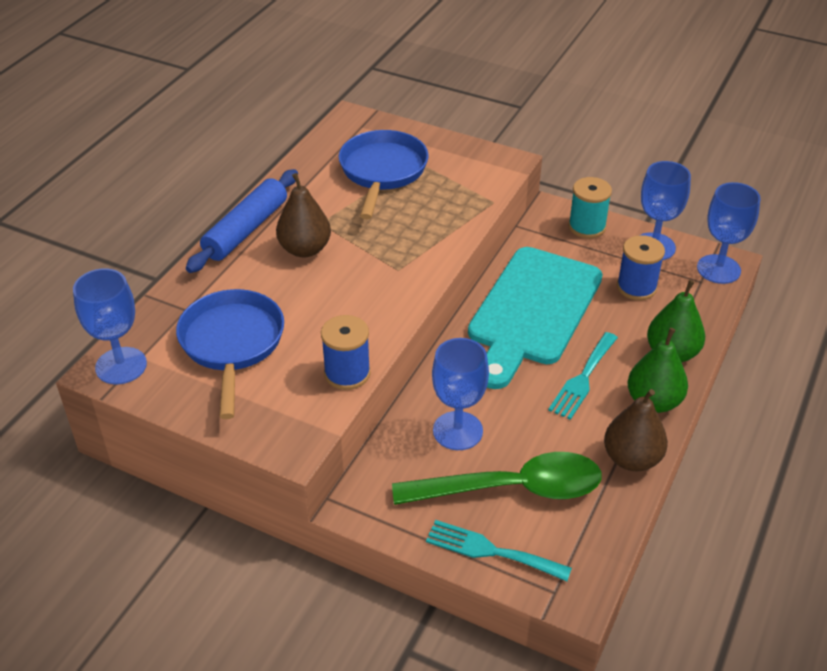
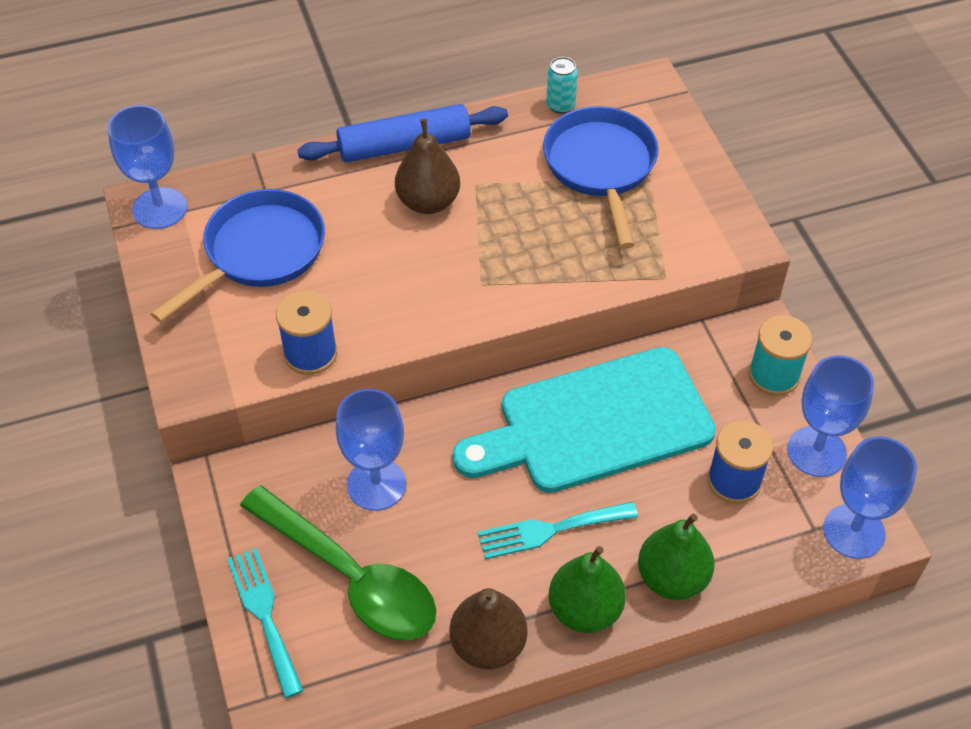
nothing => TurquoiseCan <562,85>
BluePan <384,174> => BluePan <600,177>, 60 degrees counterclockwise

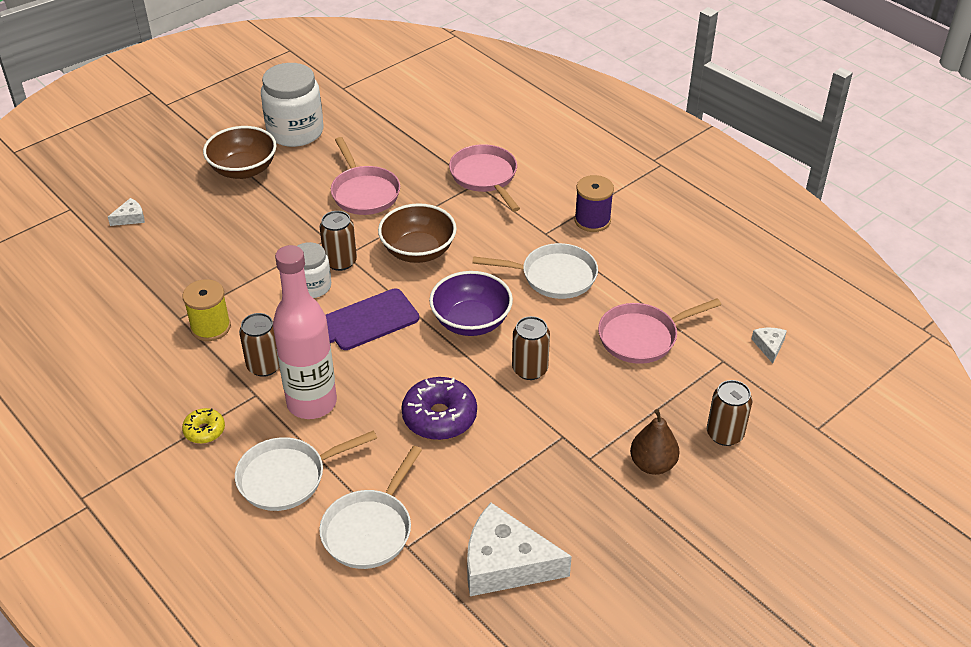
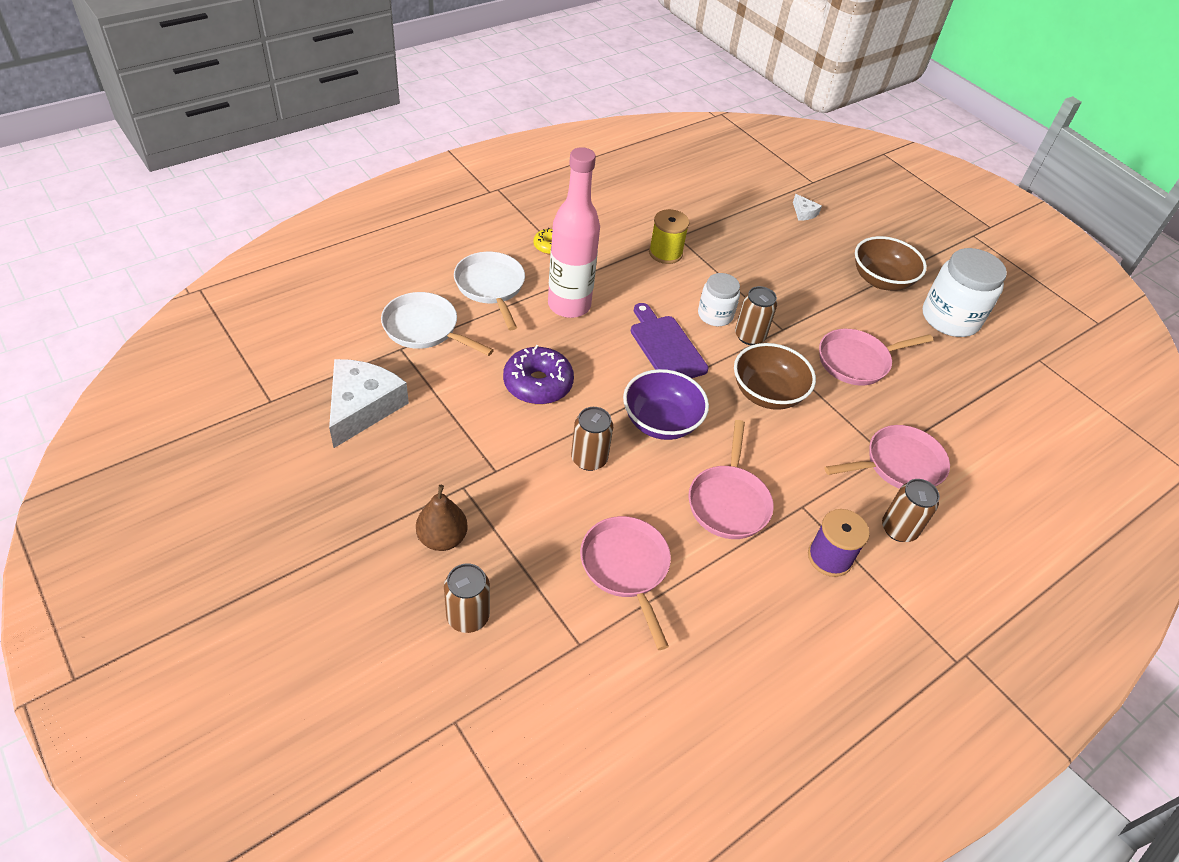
WhiteCheese <769,345> => nothing
BrownCan <259,345> => BrownCan <911,510>, moved
WhitePan <535,271> => PinkPan <731,479>

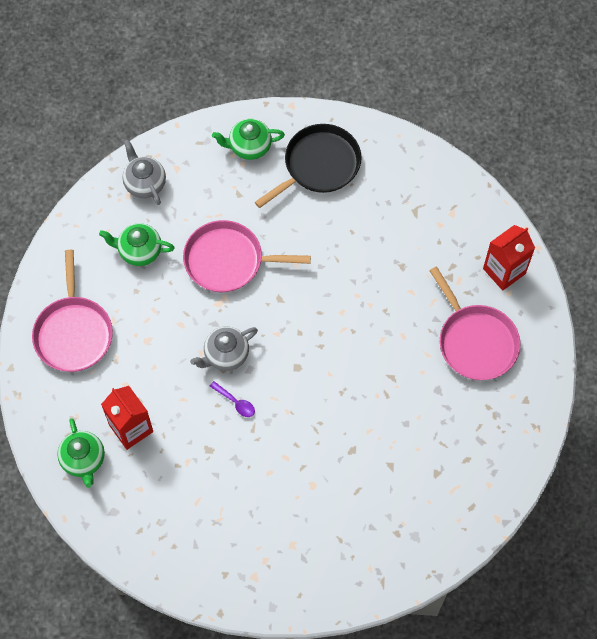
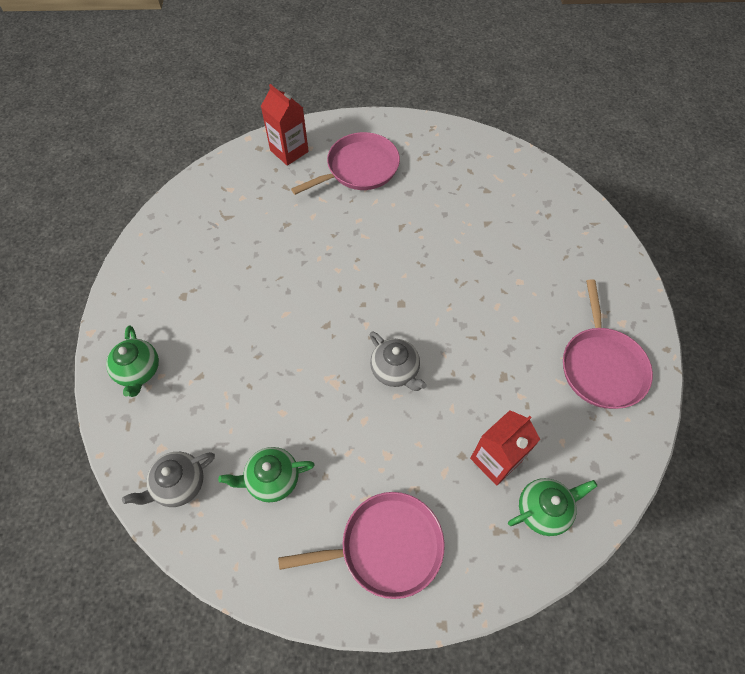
PurpleSpoon <232,399> => nothing
BlackPan <308,166> => nothing
PinkPan <247,256> => PinkPan <608,344>, moved
GreenTeapot <137,244> => GreenTeapot <266,475>, 75 degrees clockwise

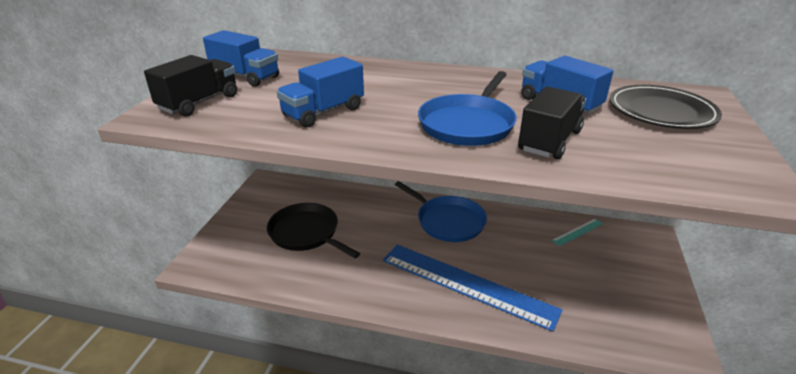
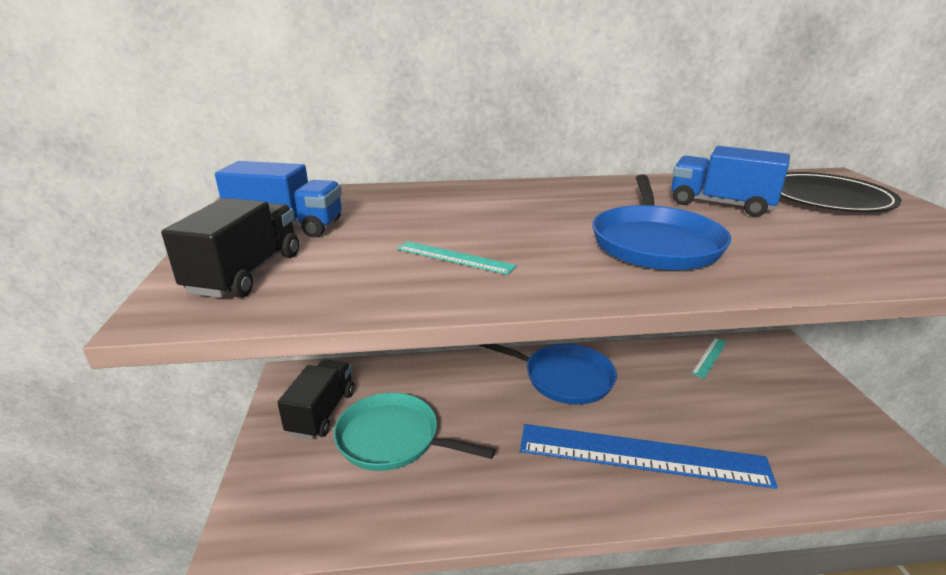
BlackTruck <552,123> => BlackTruck <315,399>, moved
BlueTruck <320,92> => TurquoiseRuler <457,258>
BlackPan <313,230> => TurquoisePan <414,432>

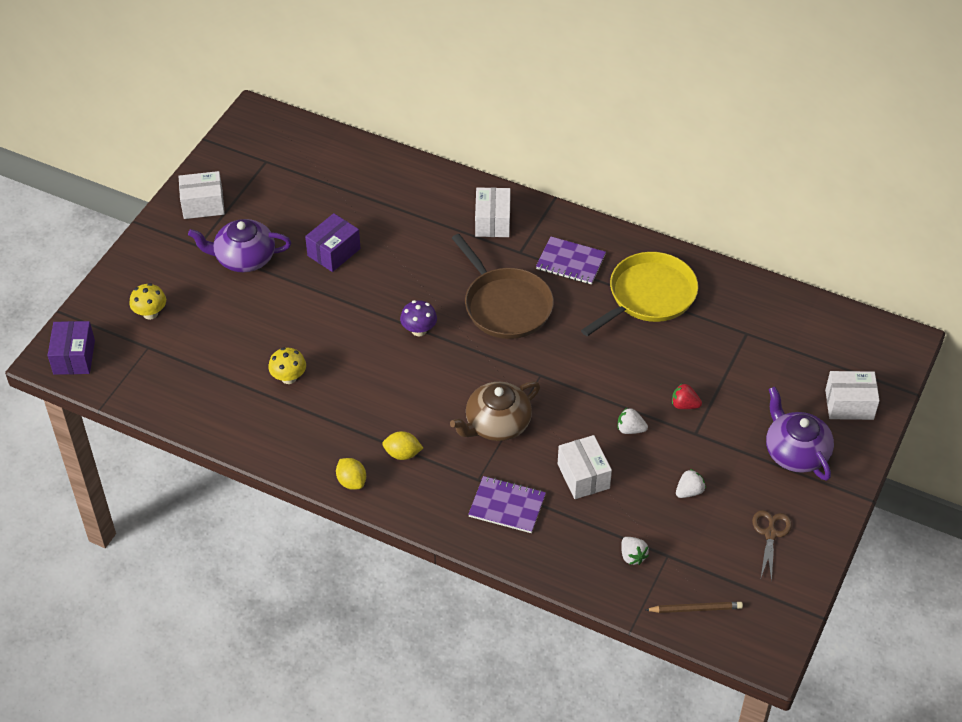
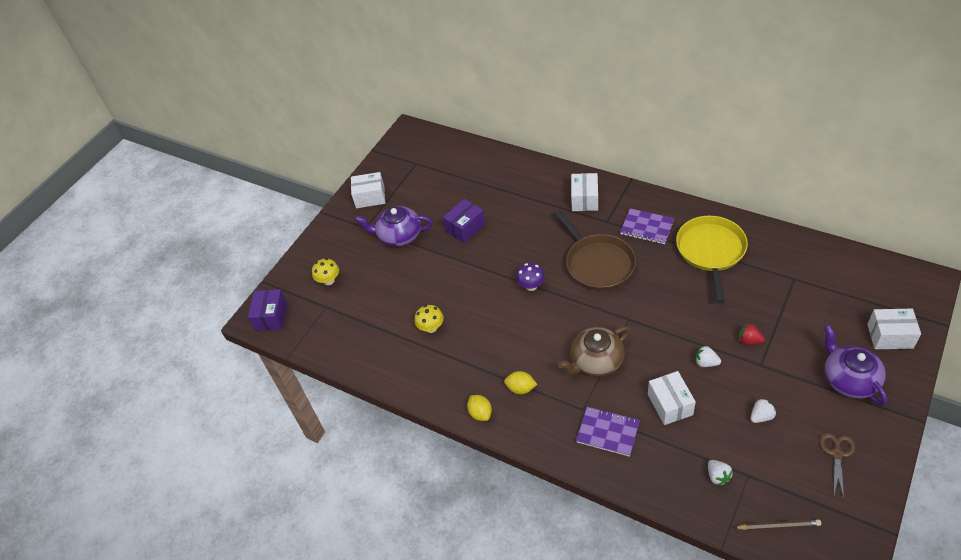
YellowPan <639,294> => YellowPan <712,259>, 45 degrees counterclockwise

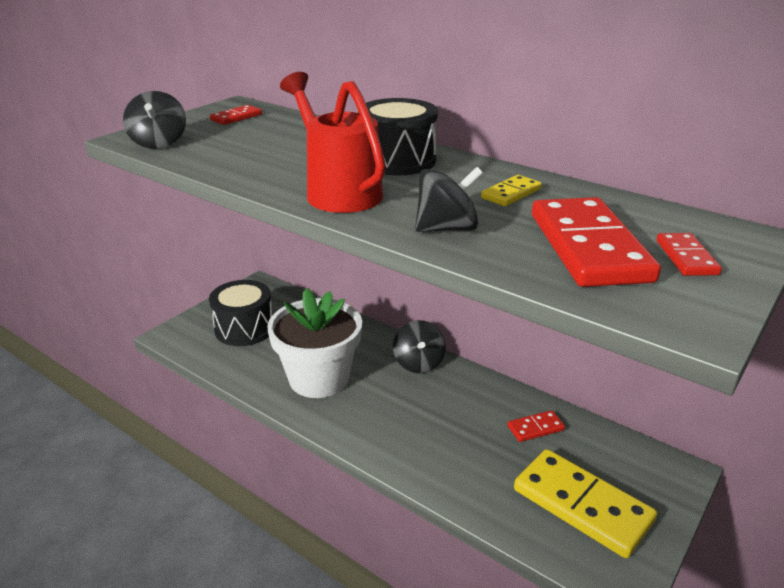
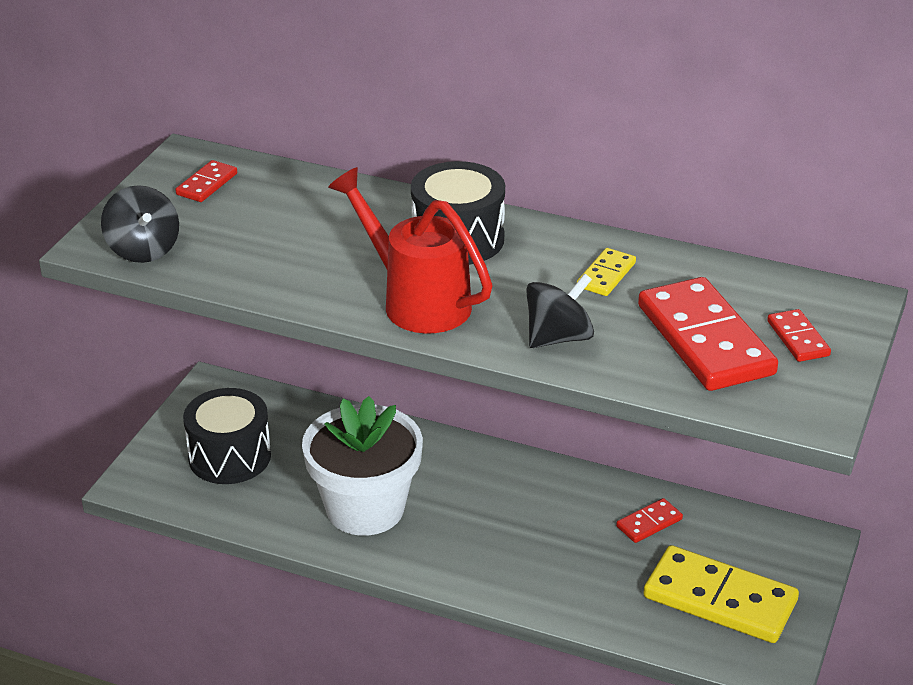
BlackSpinningTop <419,346> => nothing

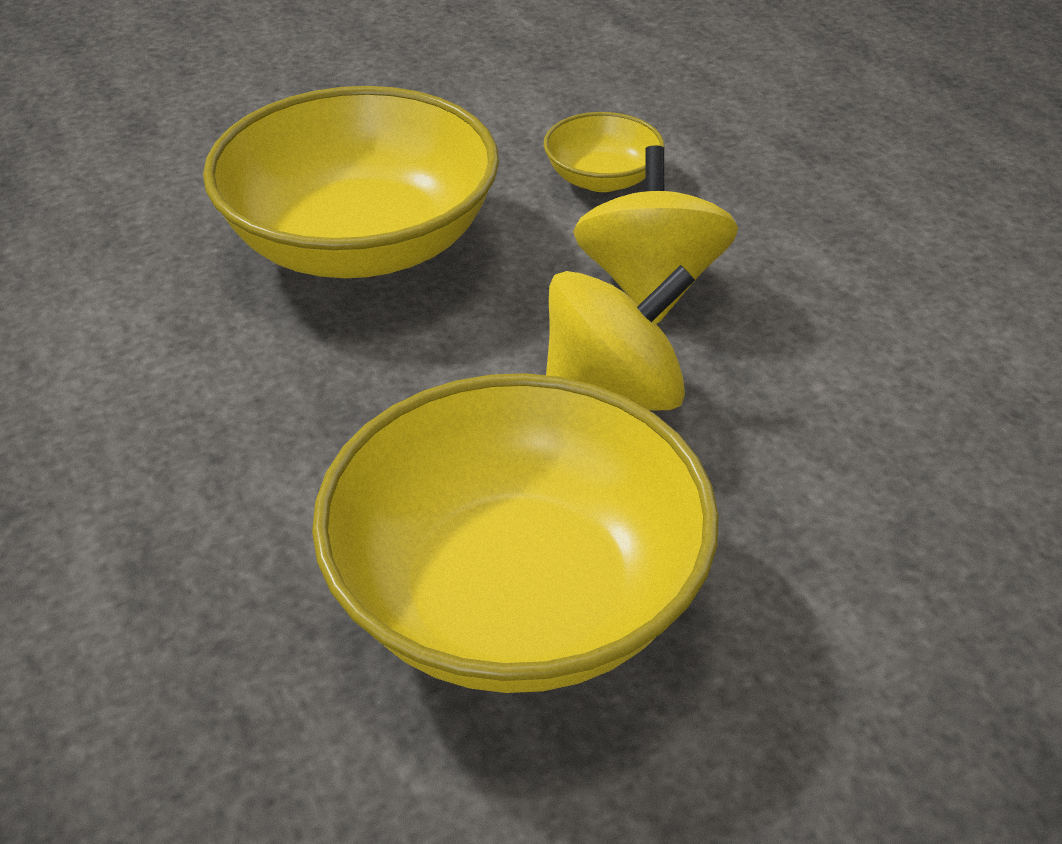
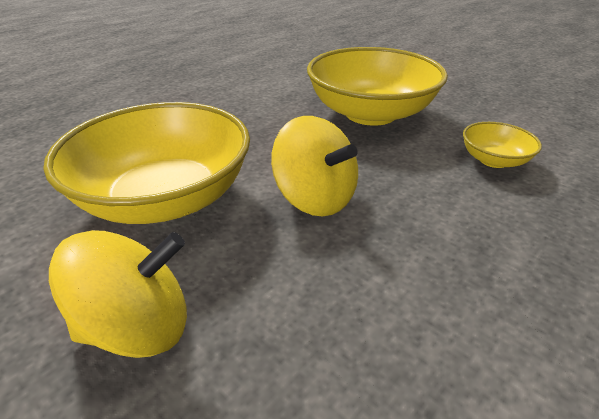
YellowSpinningTop <655,234> => YellowSpinningTop <118,294>, moved

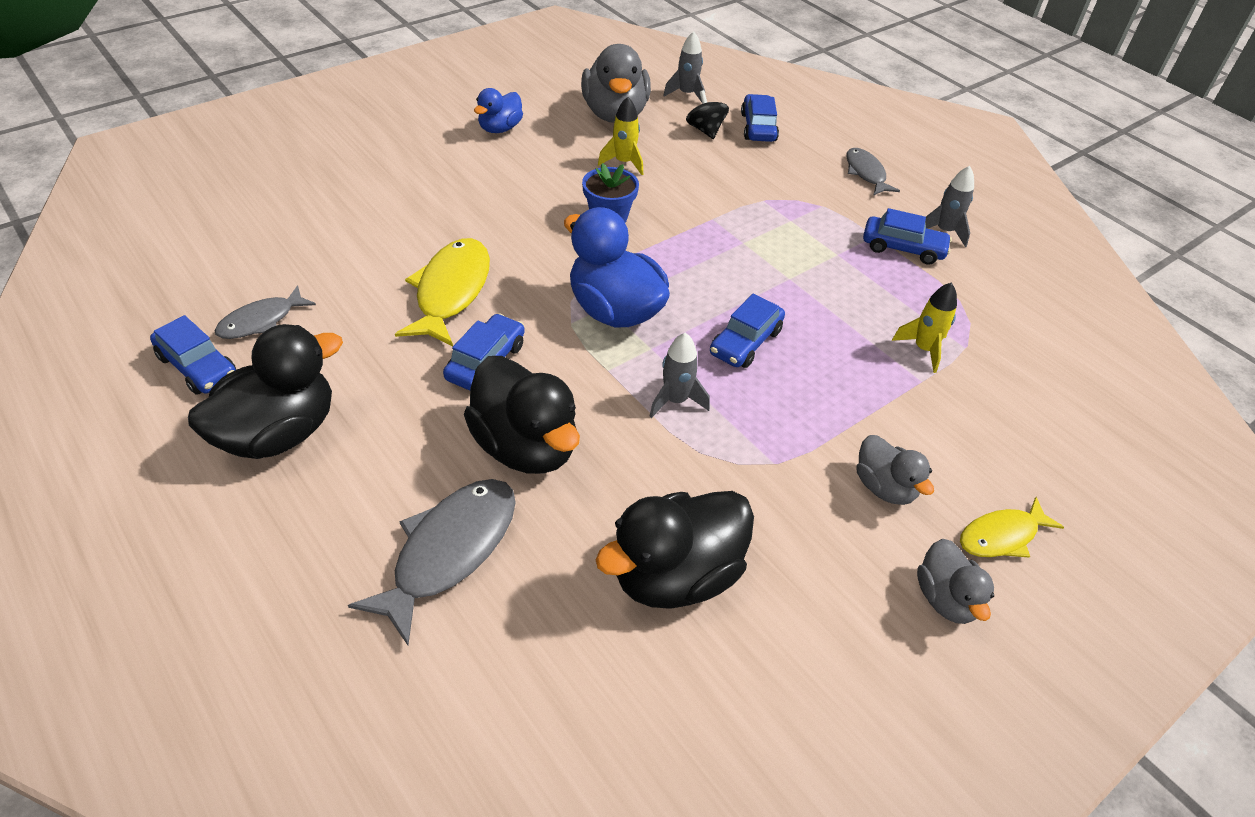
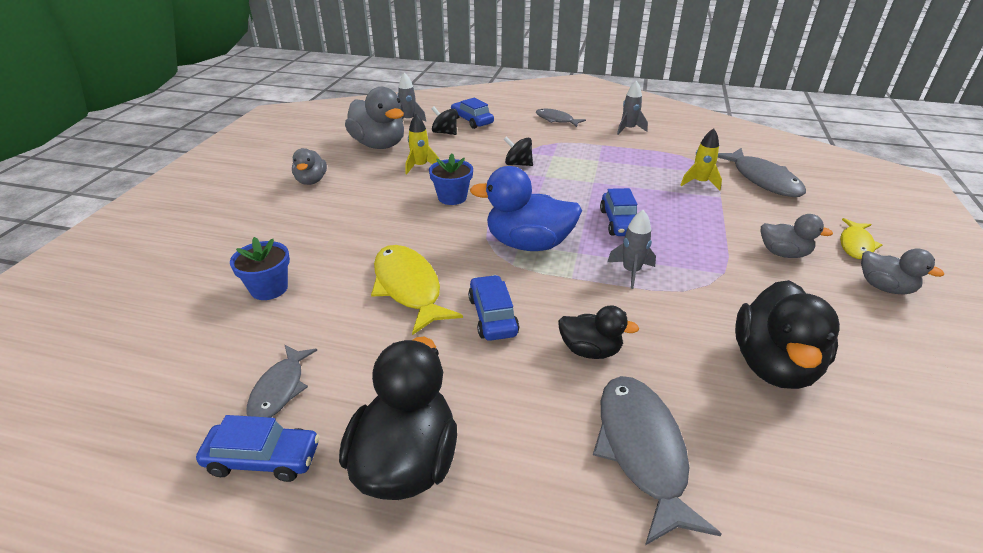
BlueCar <907,236> => nothing
nothing => BlueFlowerPot <260,268>
nothing => BlackSpinningTop <518,151>
nothing => GreyFish <762,172>
BlueDuck <498,110> => GreyDuck <309,166>
BlackDuck <522,415> => BlackDuck <598,332>, x0.57

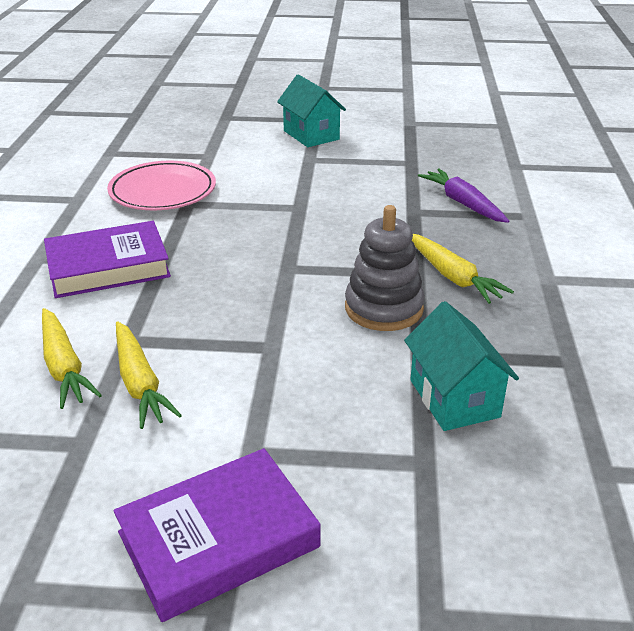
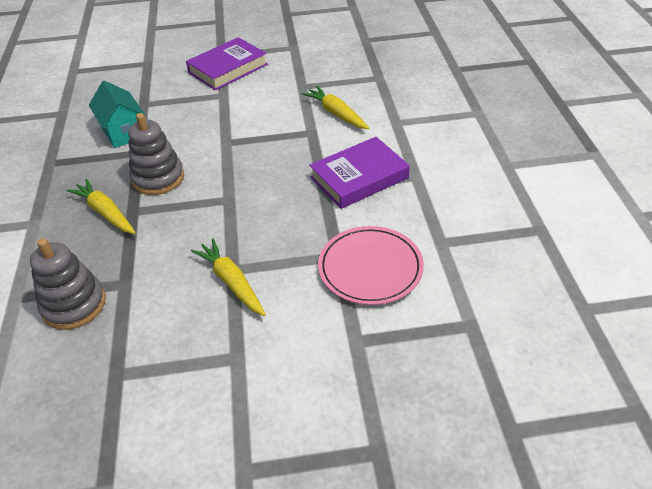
TurquoiseHouse <311,110> => nothing
YellowCarrot <149,375> => YellowCarrot <228,277>, moved
PurpleCarrot <463,196> => GreyStackingToy <68,284>

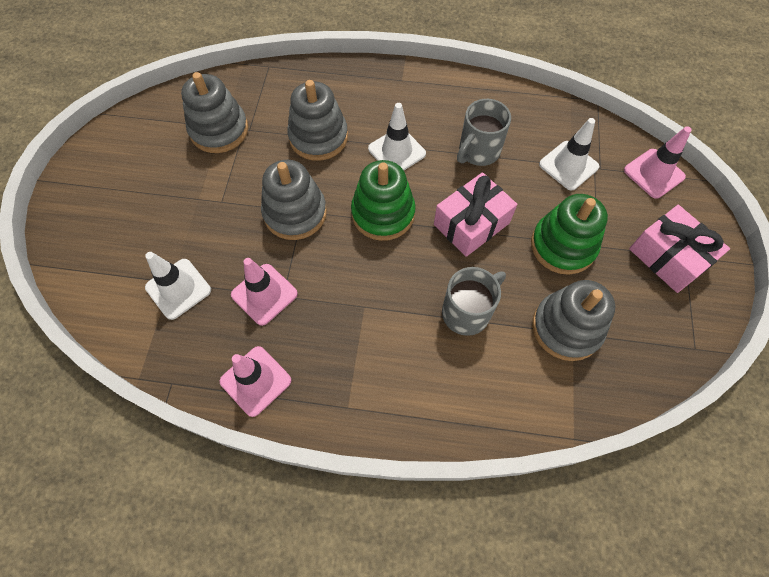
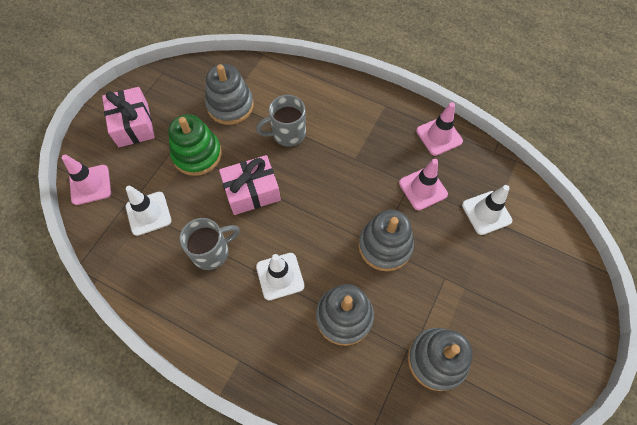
GreenStackingToy <383,200> => nothing

